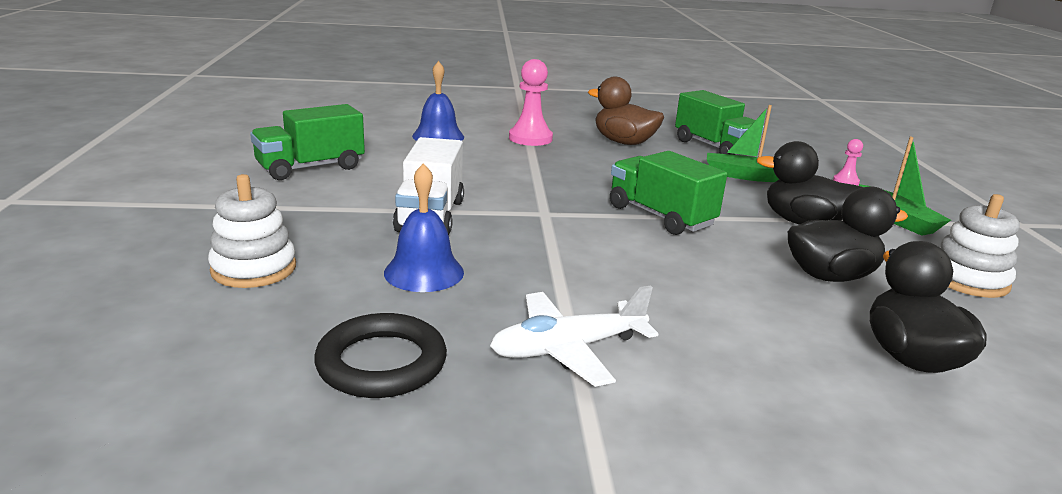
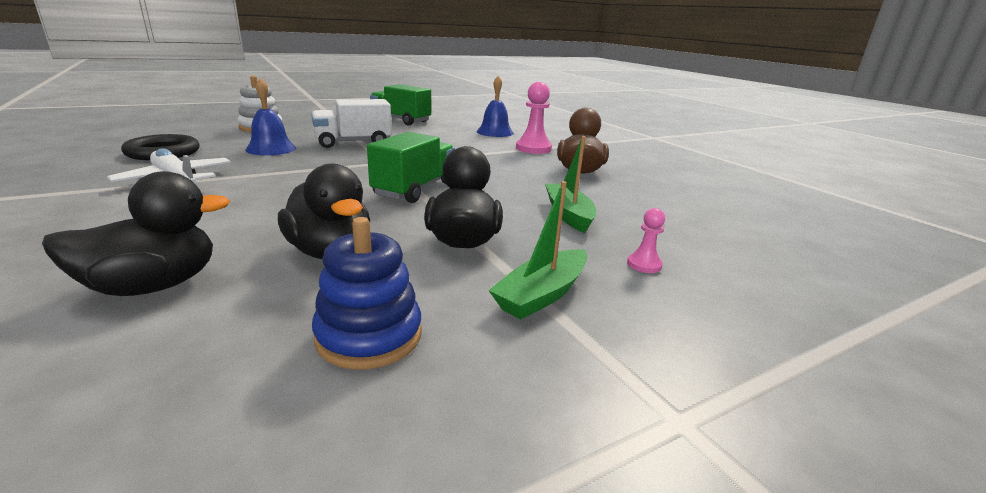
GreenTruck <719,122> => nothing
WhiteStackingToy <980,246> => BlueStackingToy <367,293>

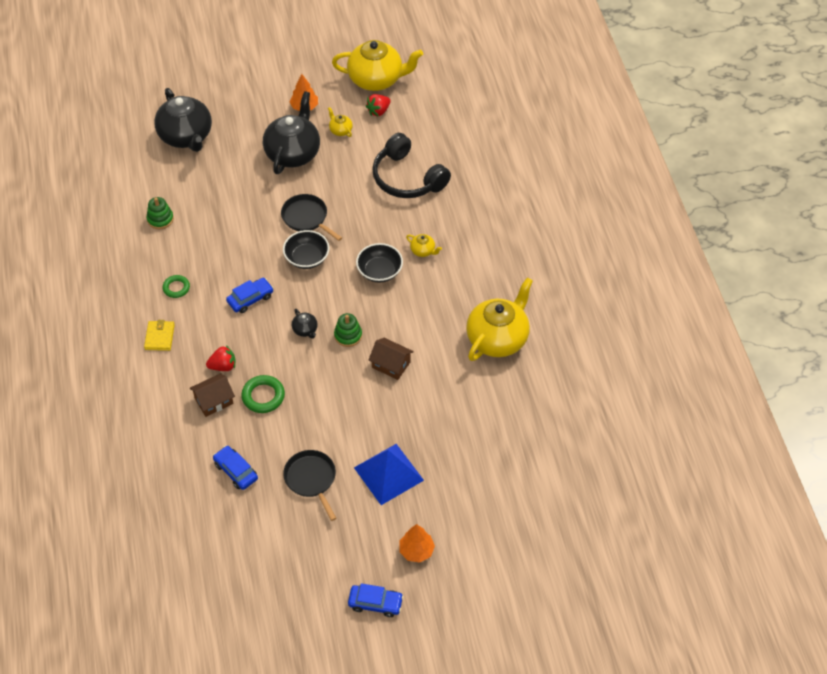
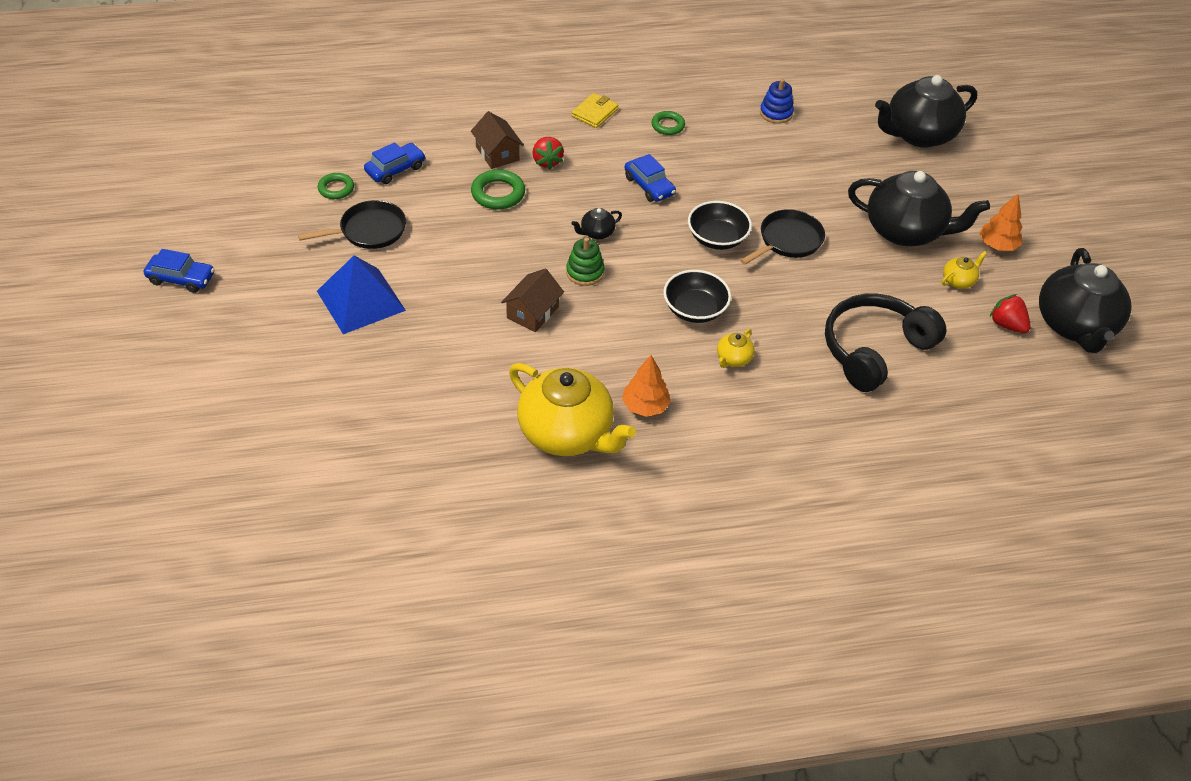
nothing => GreenRing <336,186>
OrangeTree <417,543> => OrangeTree <646,386>, moved
GreenStackingToy <160,213> => BlueStackingToy <777,101>
YellowTeapot <377,65> => BlackTeapot <1085,300>
YellowWallet <159,335> => YellowWallet <595,110>, 60 degrees counterclockwise
BlueCar <376,600> => BlueCar <179,271>, 90 degrees counterclockwise

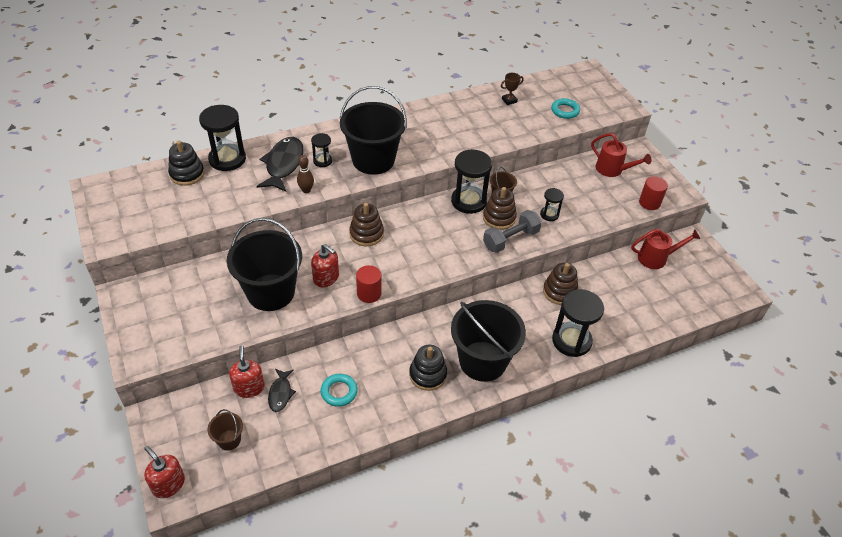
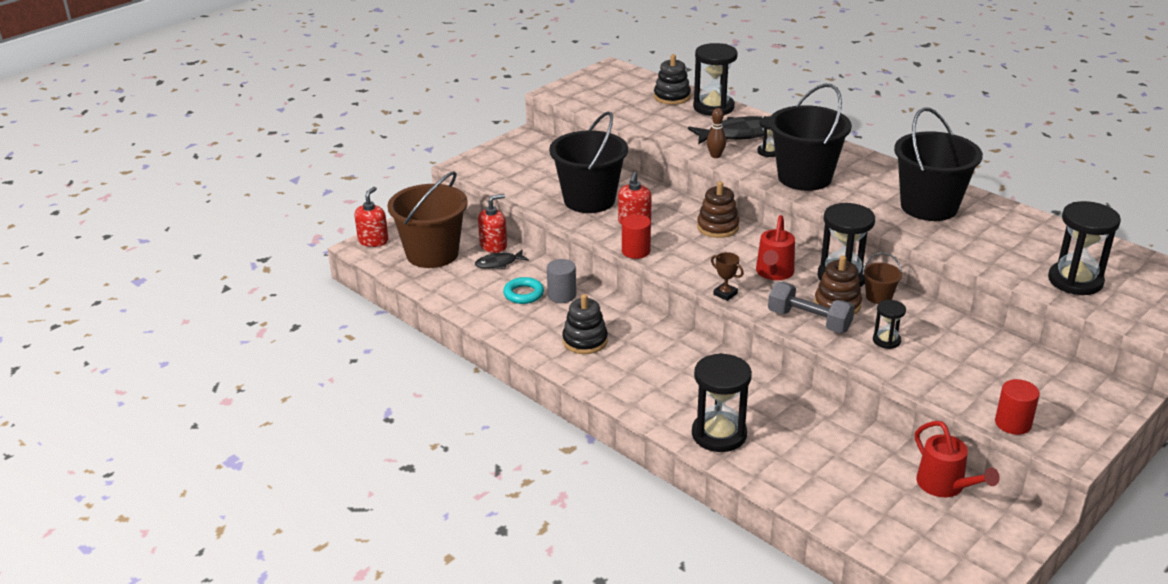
BrownStackingToy <560,284> => nothing
nothing => GreyCylinder <561,281>
BlackBucket <488,341> => BlackBucket <938,164>, moved
BrownTrophy <512,89> => BrownTrophy <727,276>, moved
RedWateringCan <621,155> => RedWateringCan <775,247>, moved
TurquoiseRing <565,108> => BlackHourglass <1084,248>
BrownBucket <225,430> => BrownBucket <427,219>, x2.30

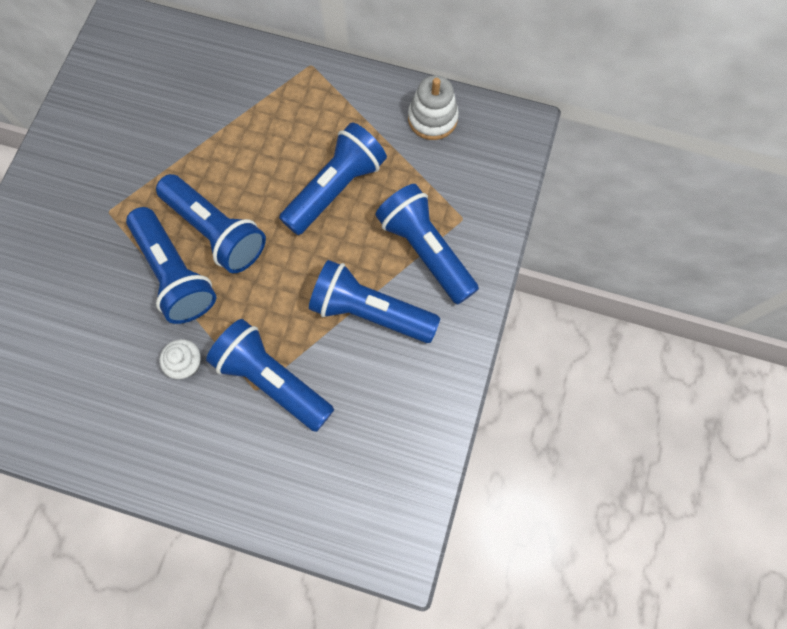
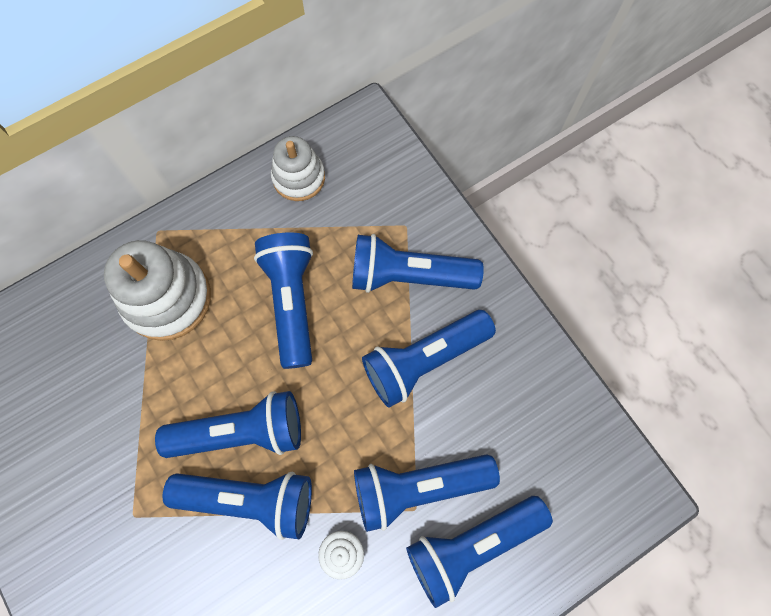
nothing => WhiteStackingToy <157,290>
nothing => BlueFlashlight <479,552>

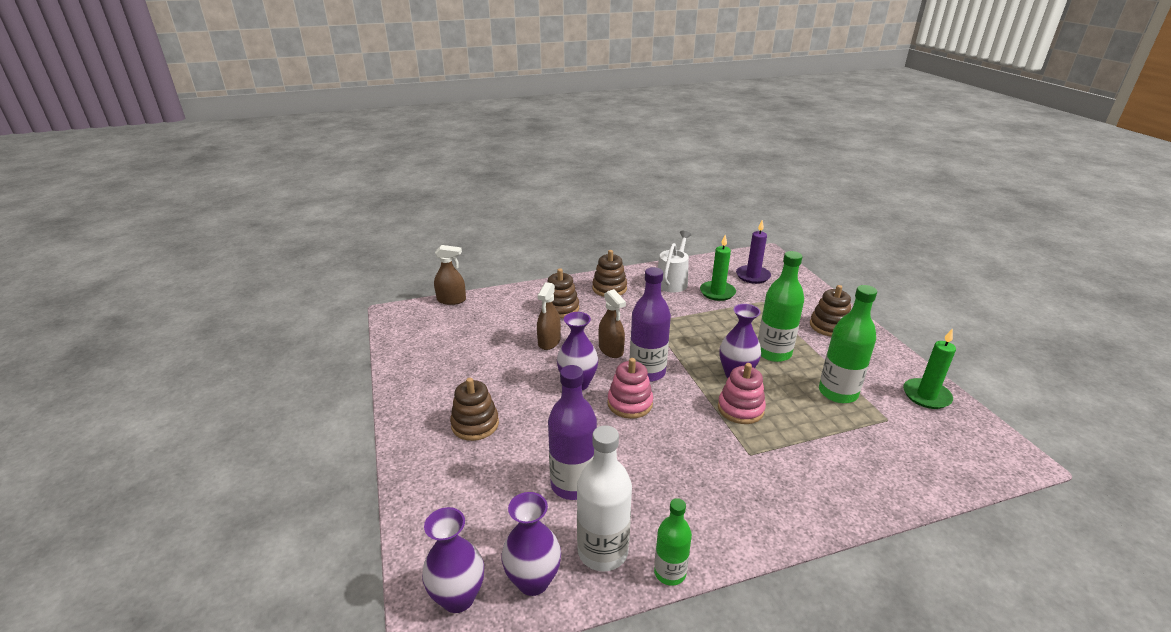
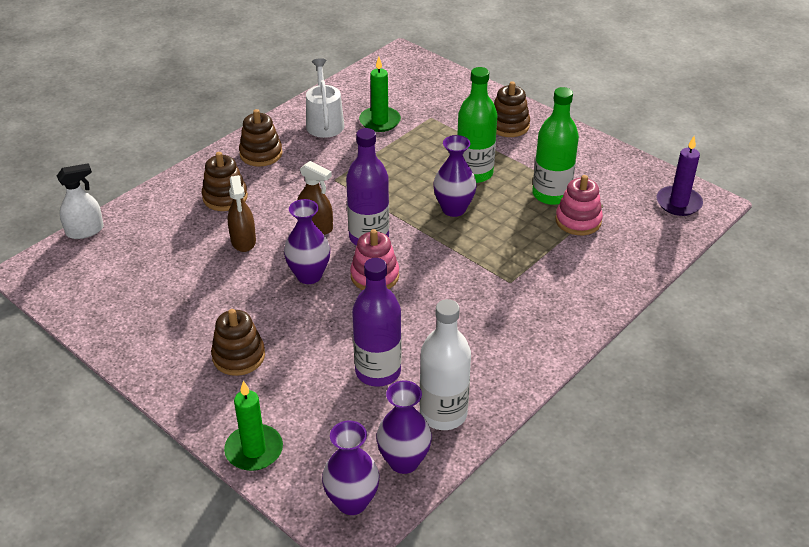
GreenBottle <673,542> => nothing
PinkStackingToy <742,393> => PinkStackingToy <579,205>, moved
PurpleCandle <753,252> => PurpleCandle <679,176>, moved
GreenCandle <929,368> => GreenCandle <253,426>, moved
BrownSprayBottle <450,275> => WhiteSprayBottle <80,201>

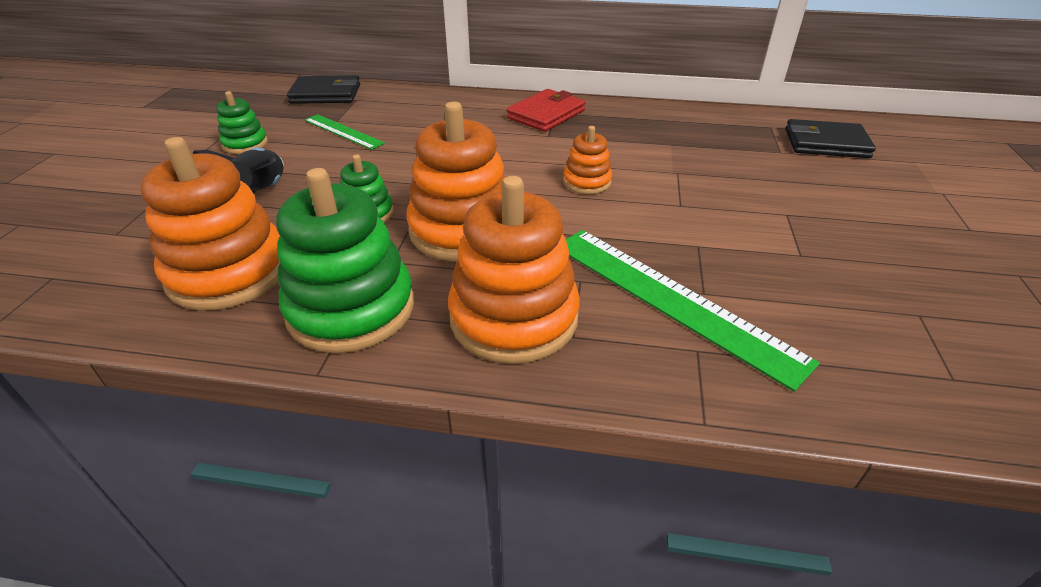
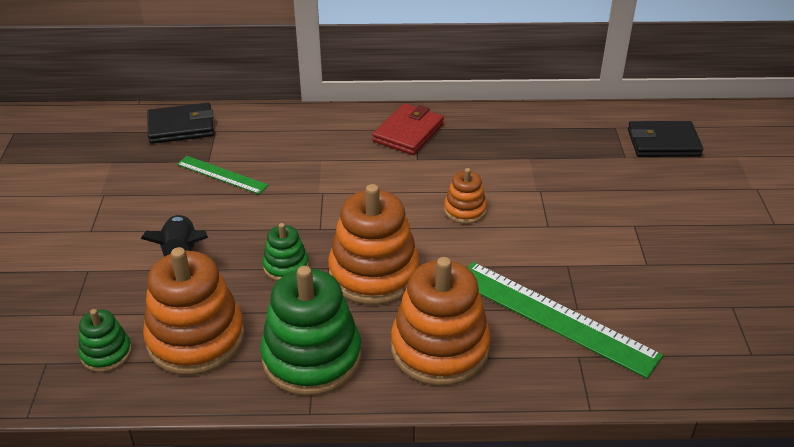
GreenStackingToy <242,122> => GreenStackingToy <105,340>, moved

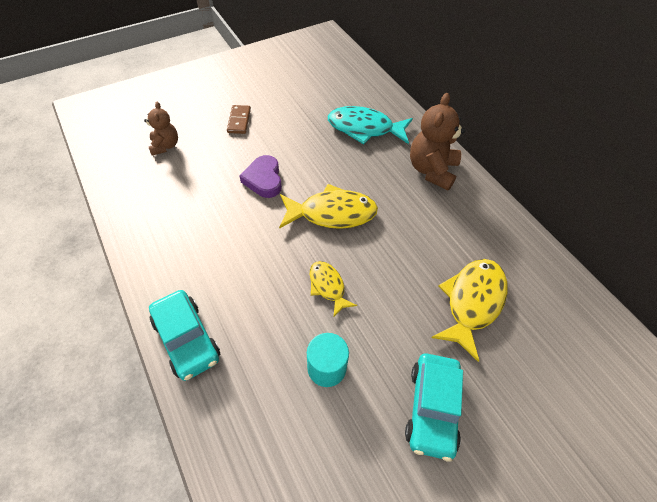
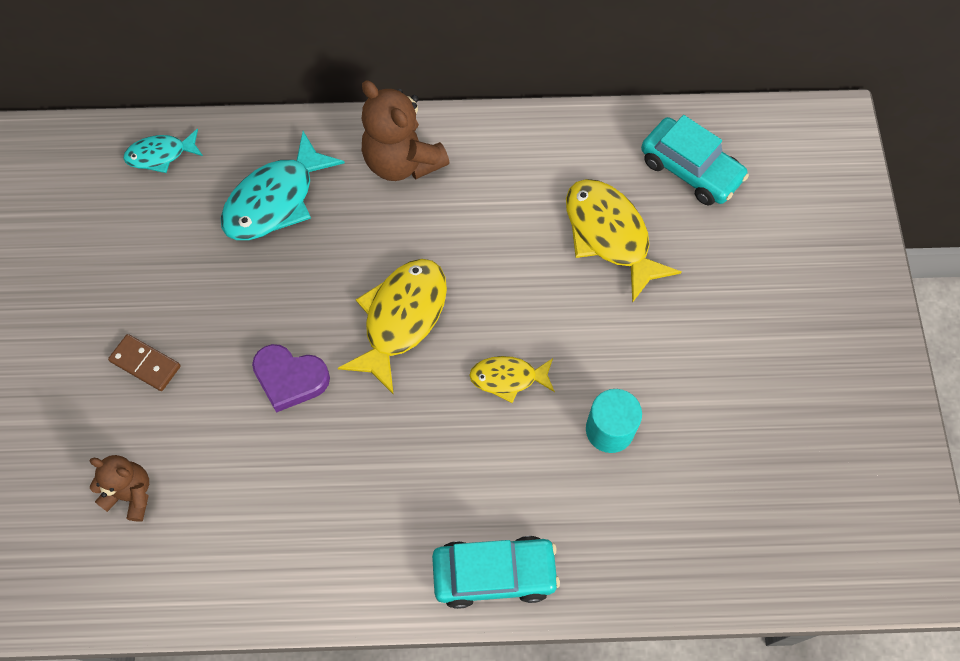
nothing => TurquoiseFish <163,151>
TurquoiseCar <434,408> => TurquoiseCar <695,160>, moved

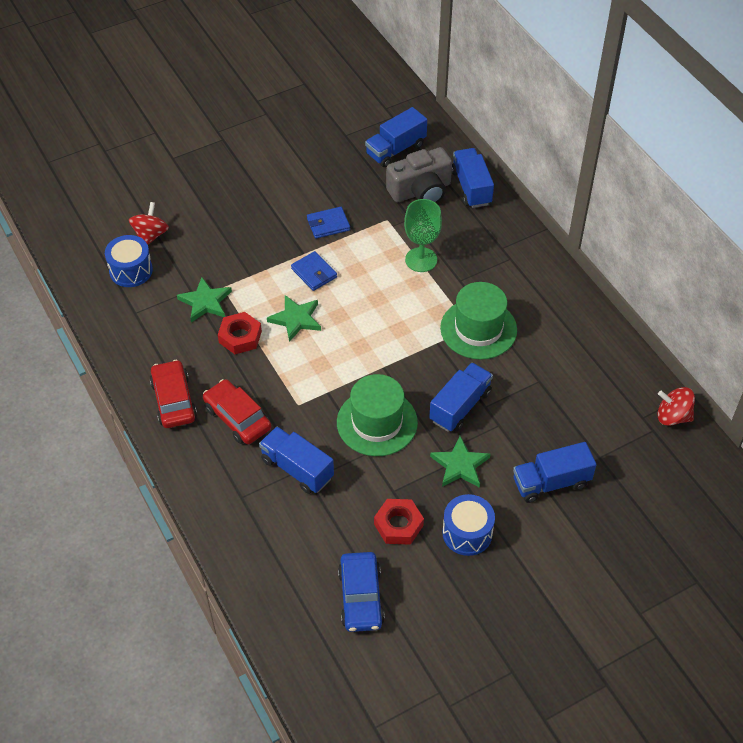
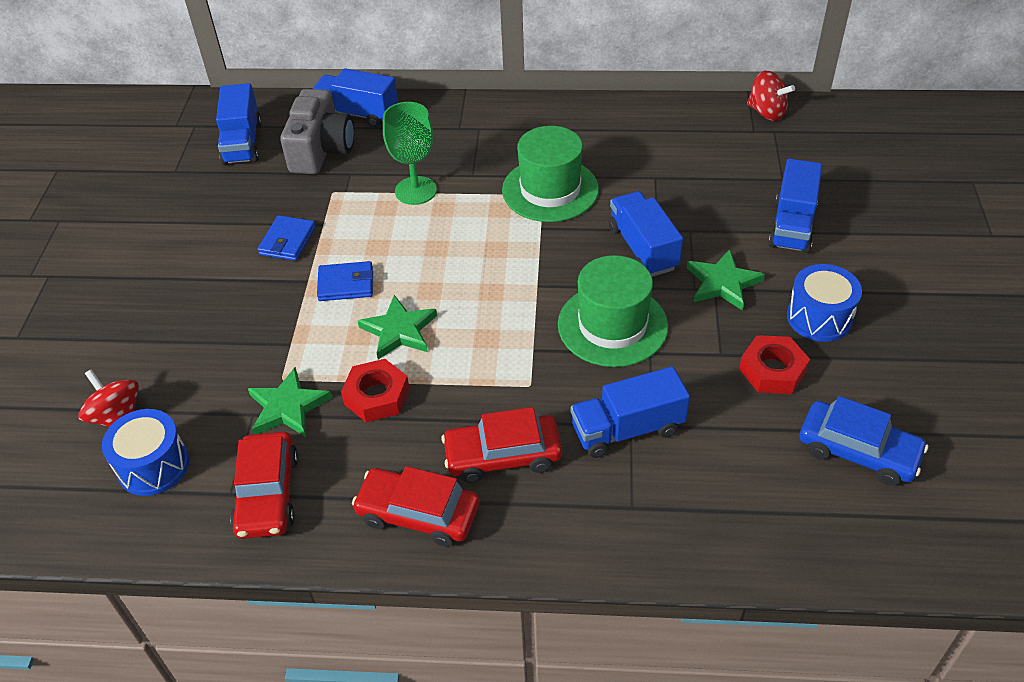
nothing => RedCar <264,485>
RedSpinningTop <676,406> => RedSpinningTop <771,96>, 105 degrees counterclockwise

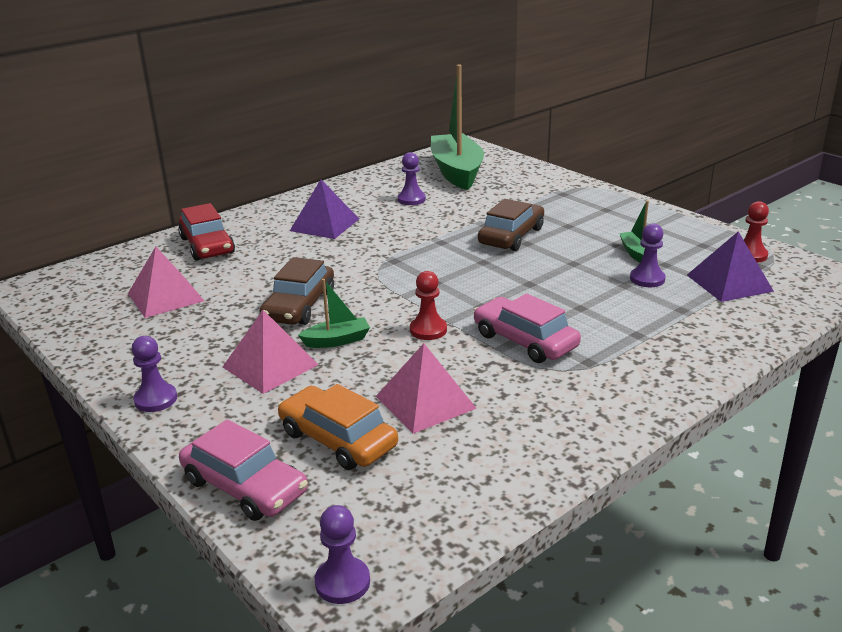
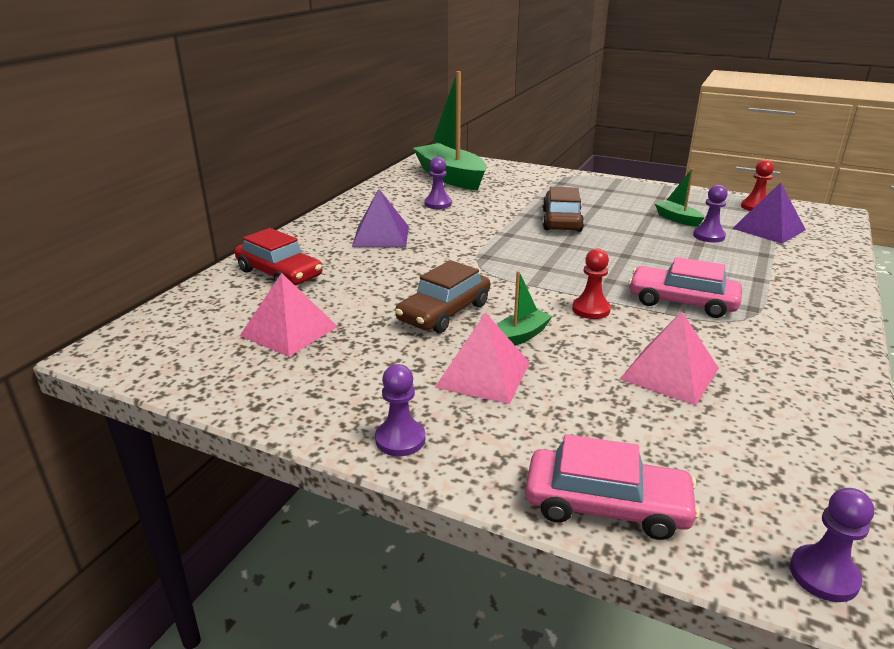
OrangeCar <338,427> => nothing
BrownCar <297,291> => BrownCar <442,296>, 45 degrees clockwise

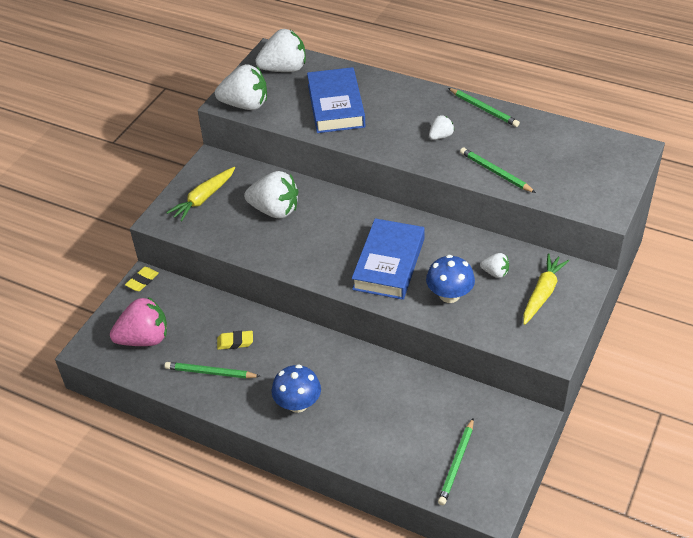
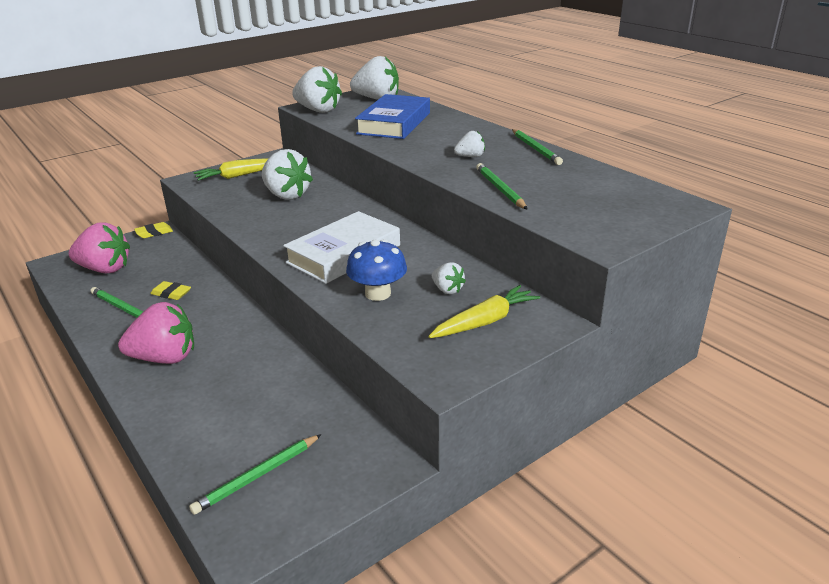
BlueMushroom <296,388> => PinkStrawberry <156,333>
BlueBook <388,259> => WhiteBook <341,247>

